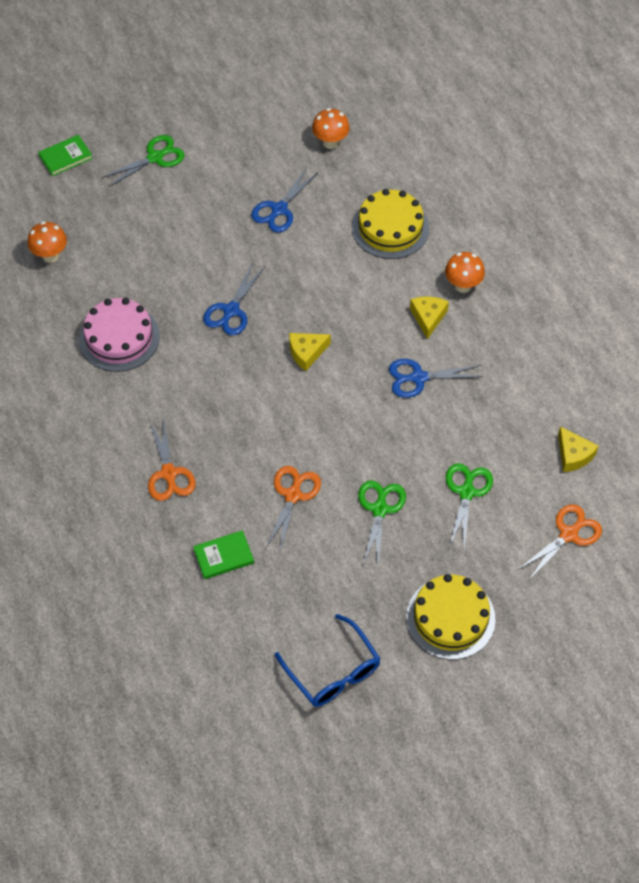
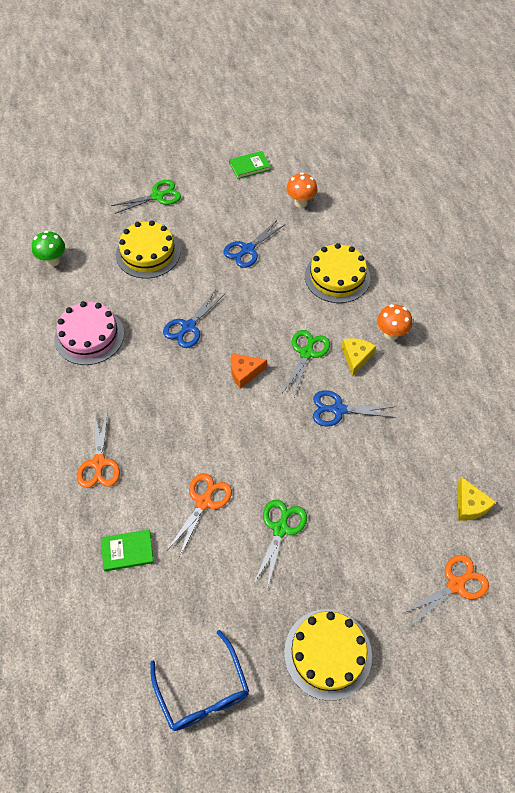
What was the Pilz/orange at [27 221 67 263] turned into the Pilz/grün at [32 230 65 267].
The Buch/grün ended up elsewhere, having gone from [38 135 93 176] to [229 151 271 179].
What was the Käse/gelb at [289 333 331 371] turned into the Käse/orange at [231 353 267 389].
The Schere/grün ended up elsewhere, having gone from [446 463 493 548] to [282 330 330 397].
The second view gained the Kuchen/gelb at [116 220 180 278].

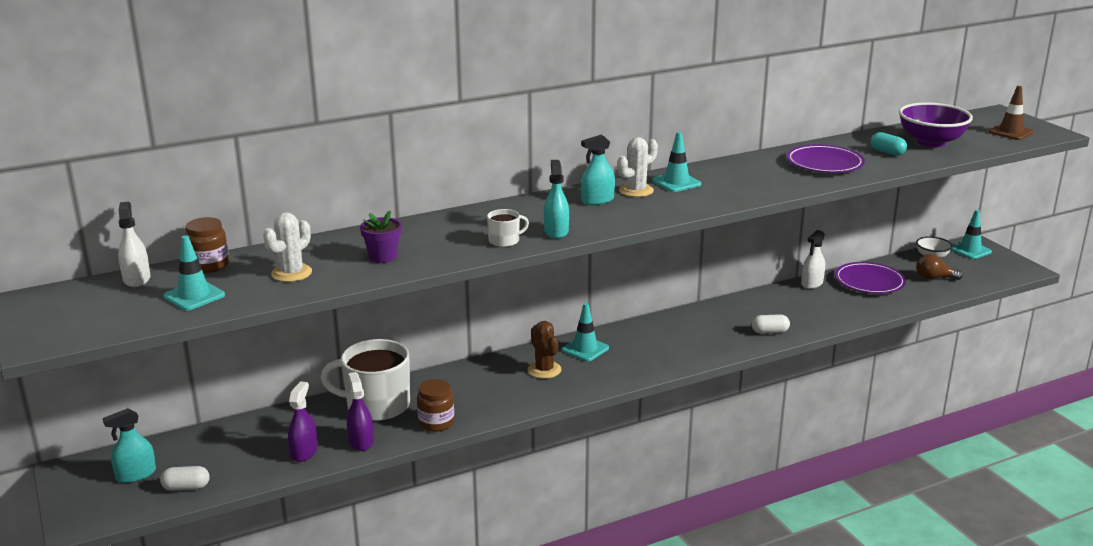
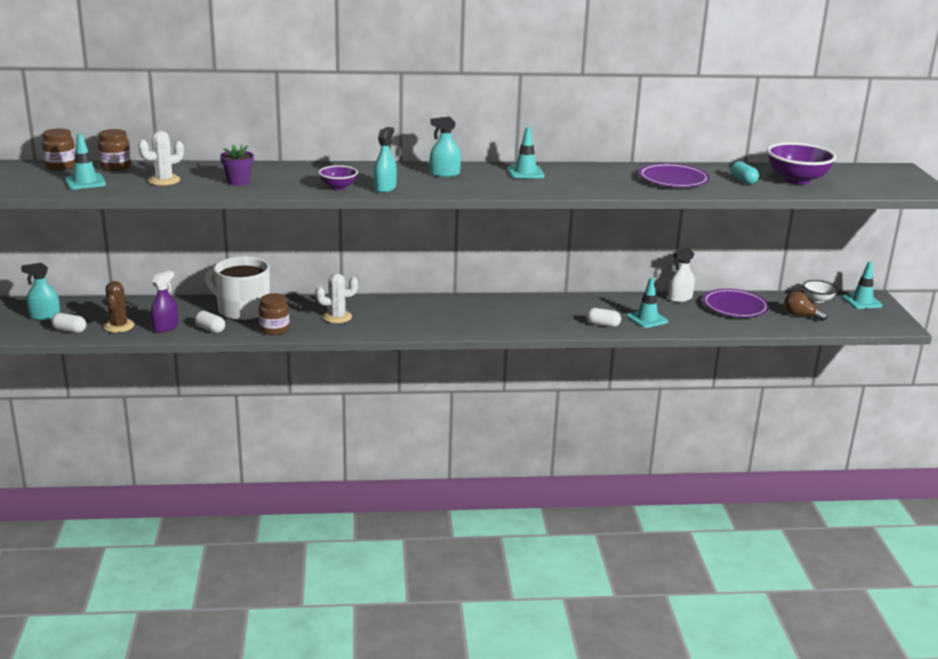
Where the Sprühflasche/weiß stood at [118 202 151 287], the Einmachglas/braun came to stand at [42 128 75 170].
Where the Sprühflasche/lila stood at [347 372 374 451], the Kapsel/weiß came to stand at [195 311 225 333].
Where the Tasse/weiß stood at [487 209 529 247], the Schüssel/lila came to stand at [319 165 358 190].
The Kaktus/braun ended up elsewhere, having gone from [528 321 562 379] to [103 281 134 333].
The Leitkegel/türkis ended up elsewhere, having gone from [562 303 609 362] to [627 278 668 328].
The Kaktus/weiß ended up elsewhere, having gone from [617 137 658 197] to [316 273 358 323].
The second view lost the Leitkegel/braun at [989 86 1034 140].

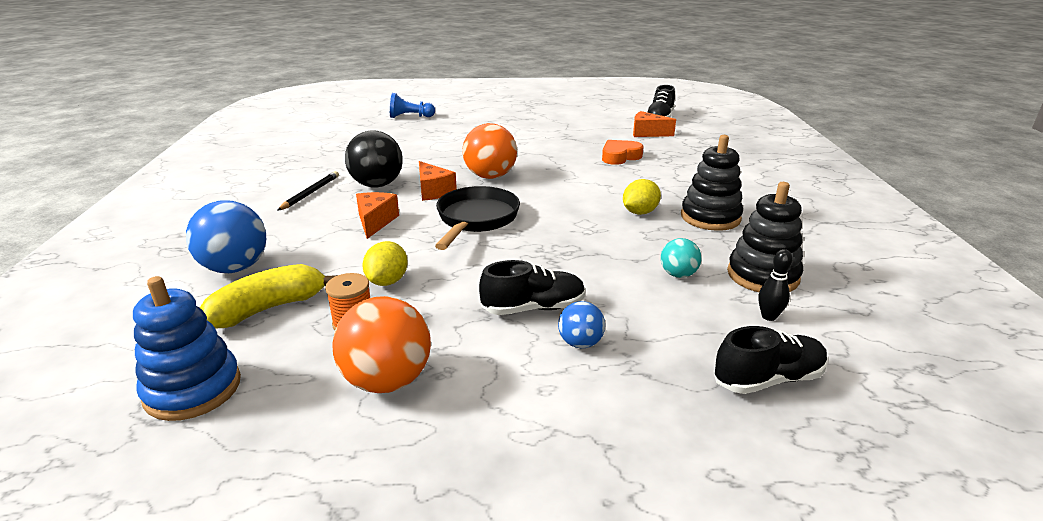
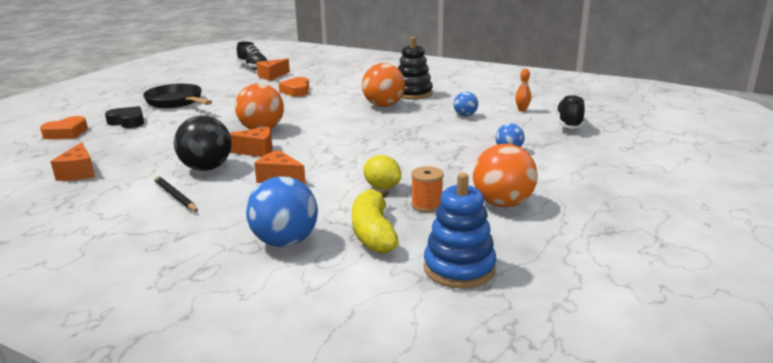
Where the Bauer/blau stood at [390 93 435 118], the Herz/orange came to stand at [40 116 88 139].
The Pfanne/schwarz ended up elsewhere, having gone from [435 186 520 250] to [143 83 212 108].
The second view lost the Schuh/schwarz at [479 260 585 315].
Where the Zitrone/gelb stood at [623 179 661 215], the Ball/orange came to stand at [362 63 405 107].
What was the Ball/türkis at [661 238 702 278] turned into the Ball/blau at [454 92 478 116].
The second view lost the Stapelspielzeug/schwarz at [727 182 803 292].
What was the Bowlingkegel/schwarz at [758 249 793 321] turned into the Bowlingkegel/orange at [515 69 531 111].
The second view gained the Käse/orange at [51 142 95 181].
The second view gained the Herz/schwarz at [105 106 144 128].

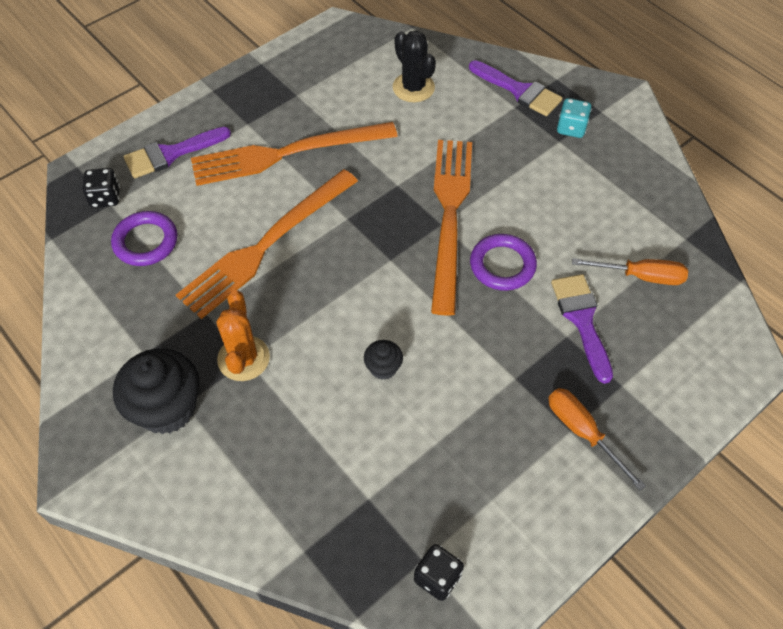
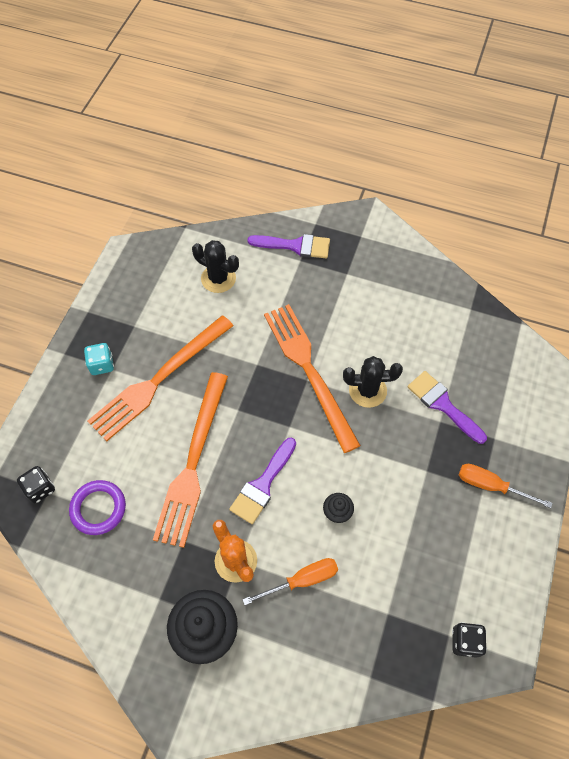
The Pinsel/lila ended up elsewhere, having gone from [124 127 231 178] to [229 438 296 524].
Where the Ring/lila stood at [470 234 537 291], the Kaktus/schwarz came to stand at [343 356 403 408].
The Spielwürfel/türkis ended up elsewhere, having gone from [557 98 592 138] to [84 343 114 375].
The Schraubenzieher/orange ended up elsewhere, having gone from [572 258 688 285] to [242 558 338 605].

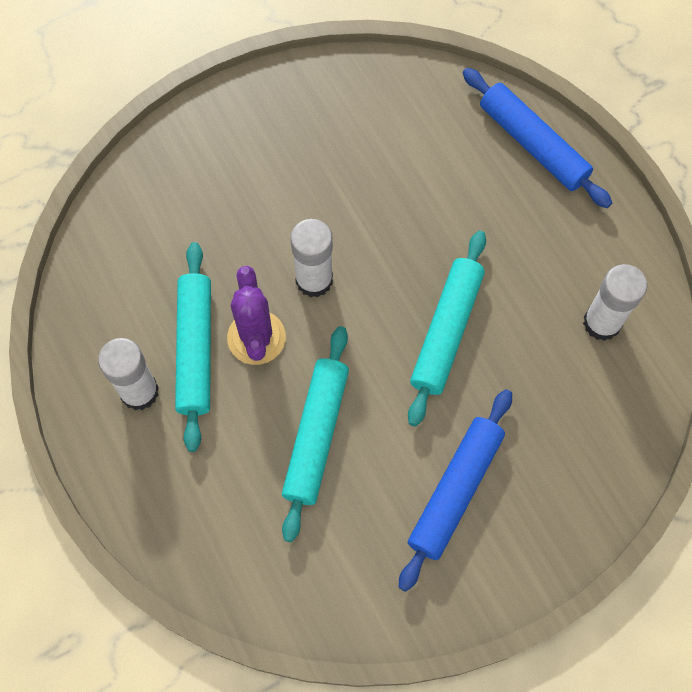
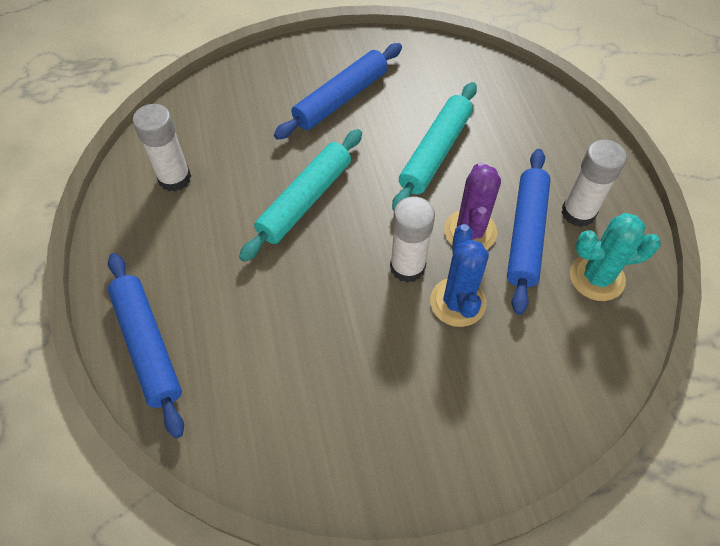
What was the Nudelholz/türkis at [175 242 211 452] turned into the Nudelholz/blau at [507 149 551 315].
The second view gained the Kaktus/blau at [430 224 489 327].
The second view gained the Kaktus/türkis at [570 213 661 301].

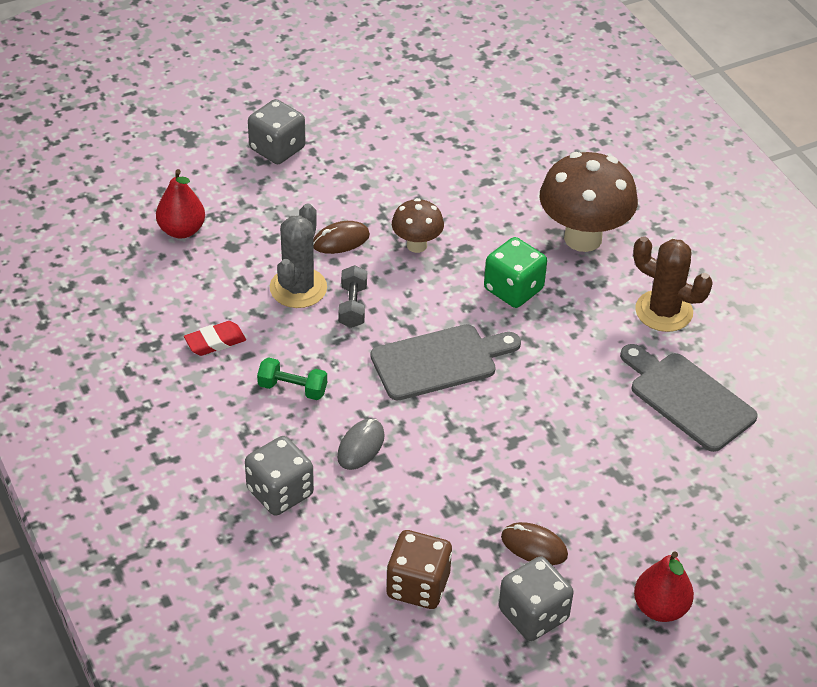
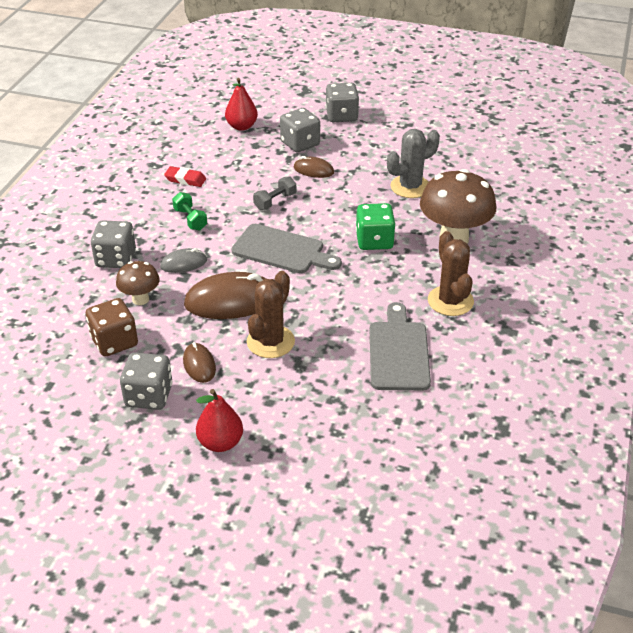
The Kaktus/grau ended up elsewhere, having gone from [270 204 327 308] to [387 129 440 198].
The Pilz/braun ended up elsewhere, having gone from [392 198 444 253] to [116 261 160 305].
The second view gained the Computermaus/braun at [184 272 266 319].
The second view gained the Kaktus/braun at [247 271 295 358].
The second view gained the Spielwürfel/grau at [280 108 320 152].

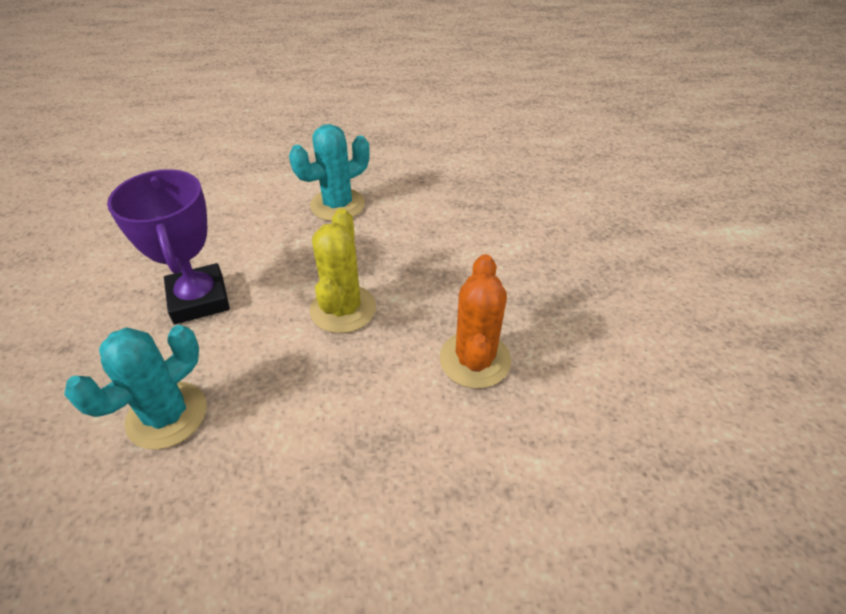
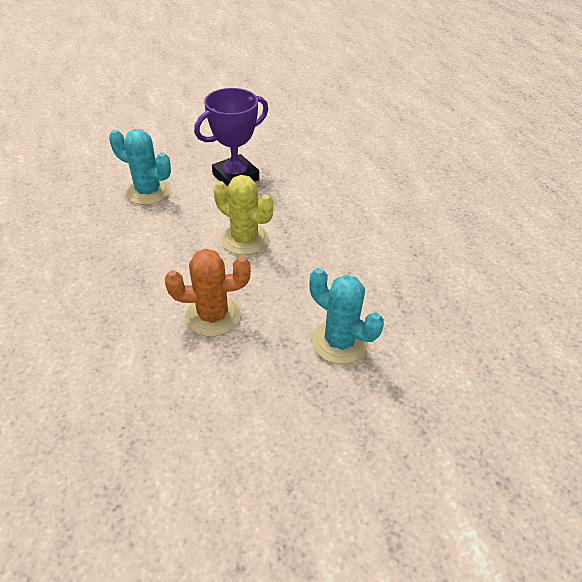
The Kaktus/türkis ended up elsewhere, having gone from [289 124 370 221] to [309 268 384 364].
The Kaktus/gelb at [310 208 376 333] ended up facing another way, 45 degrees clockwise from before.

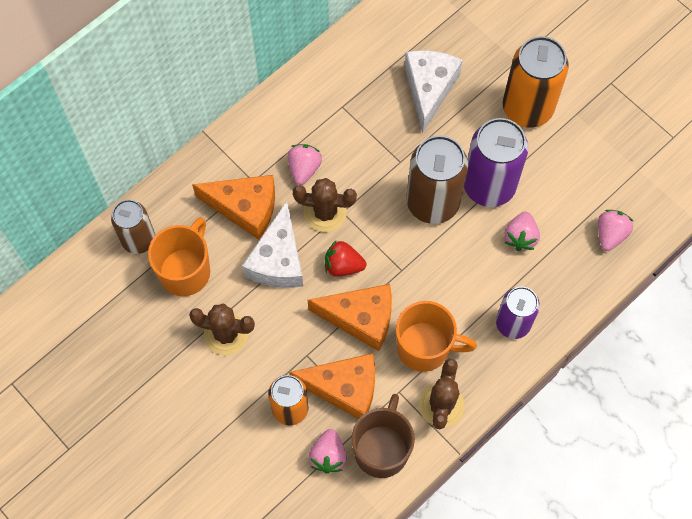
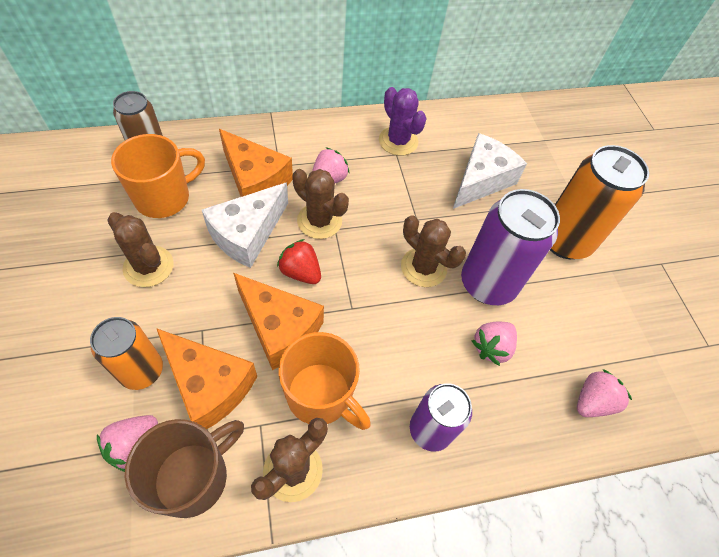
Where the Dose/braun stood at [406 135 468 224], the Kaktus/braun came to stand at [401 215 466 287].
The second view gained the Kaktus/lila at [379 87 427 156].

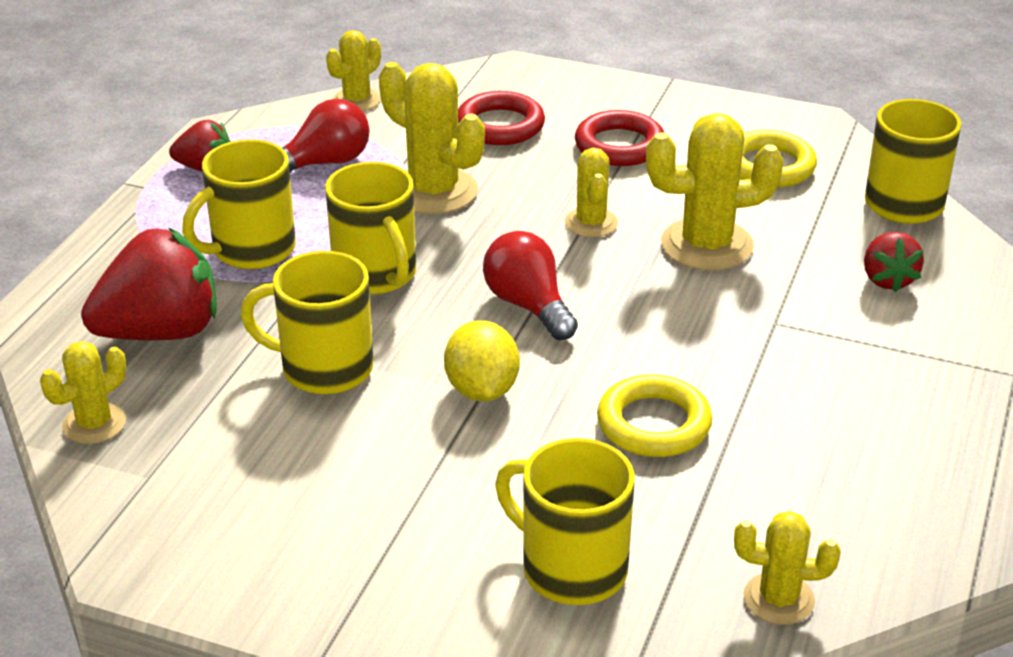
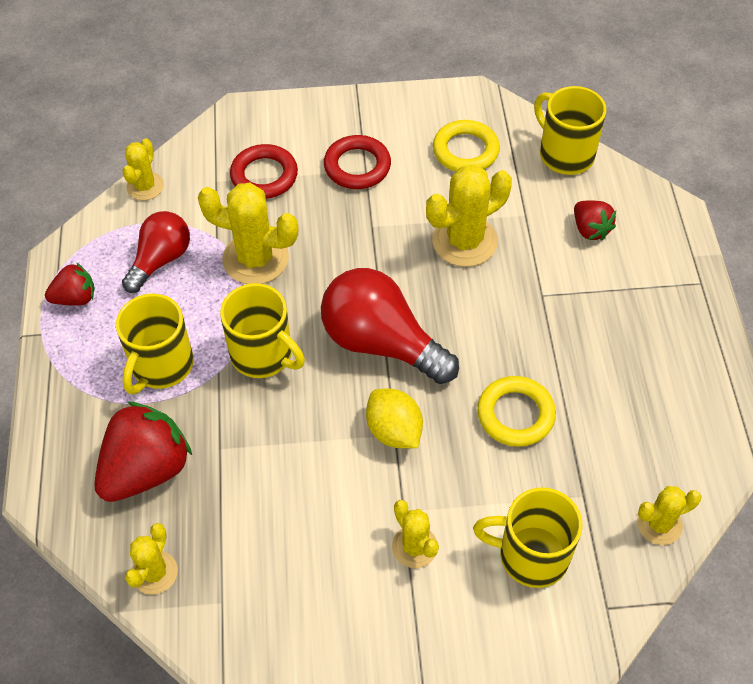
The second view lost the Tasse/gelb at [241 251 374 394].
The size of the Glühbirne/rot at [483 231 578 340] changed by a factor of 1.59.
The Kaktus/gelb ended up elsewhere, having gone from [565 148 618 237] to [392 500 439 568].

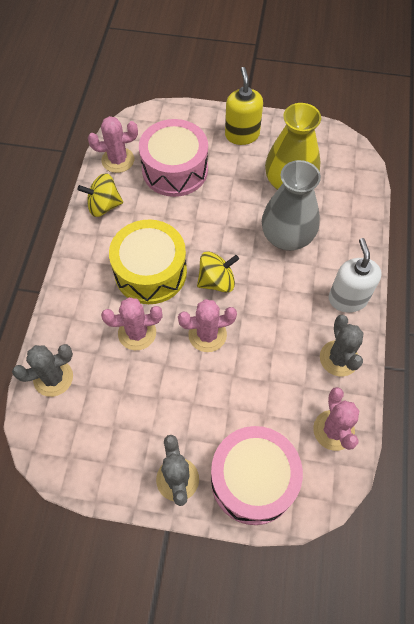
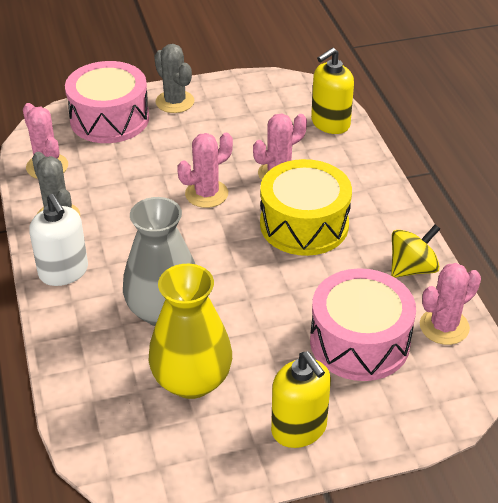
Where the Kaktus/grau stood at [12 344 73 397], the Seifenspender/gelb came to stand at [311 48 354 134].
The second view lost the Kreisel/gelb at [197 252 239 293].

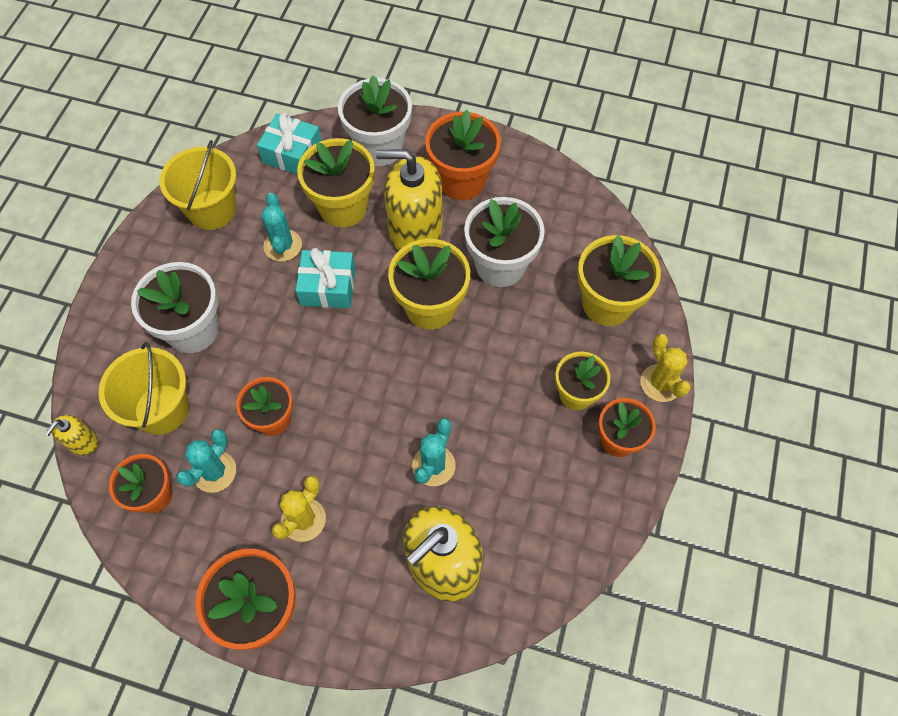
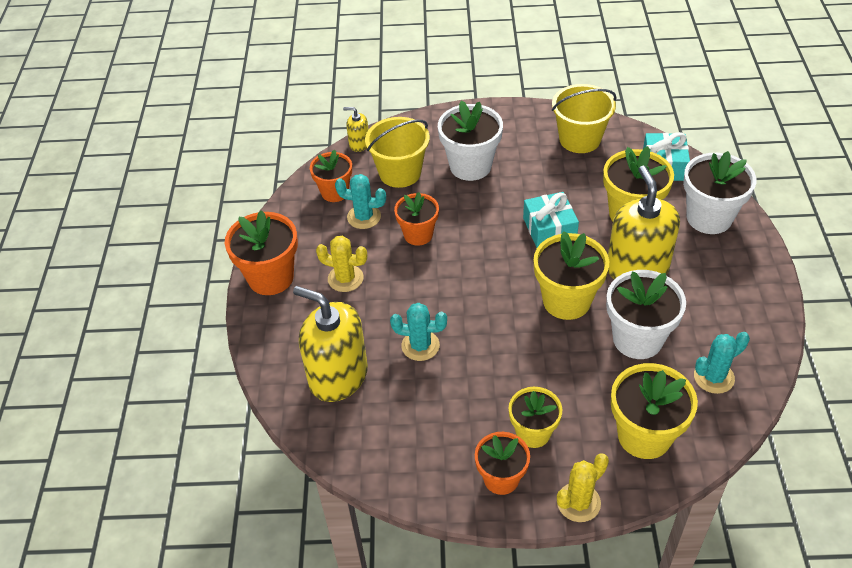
The Kaktus/türkis ended up elsewhere, having gone from [261 193 302 262] to [694 332 750 394].
The second view lost the Blumentopf/orange at [425 110 501 200].

